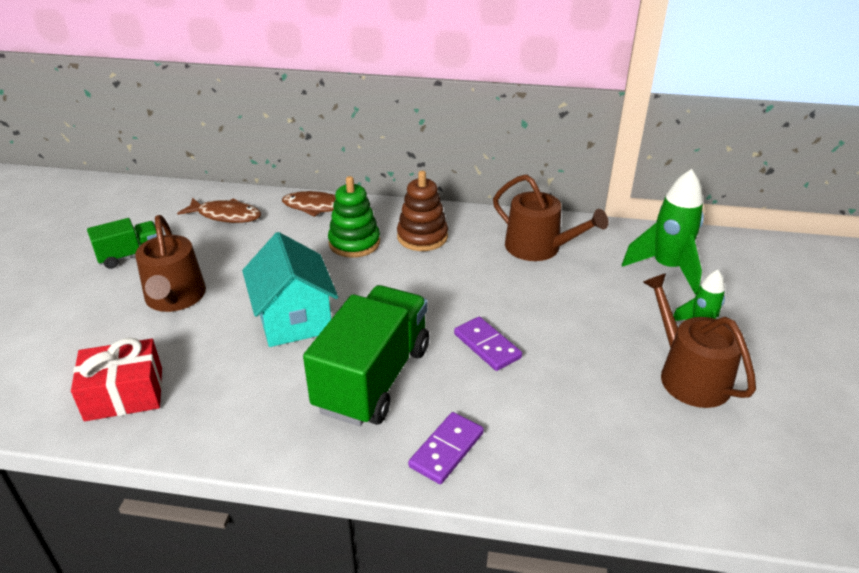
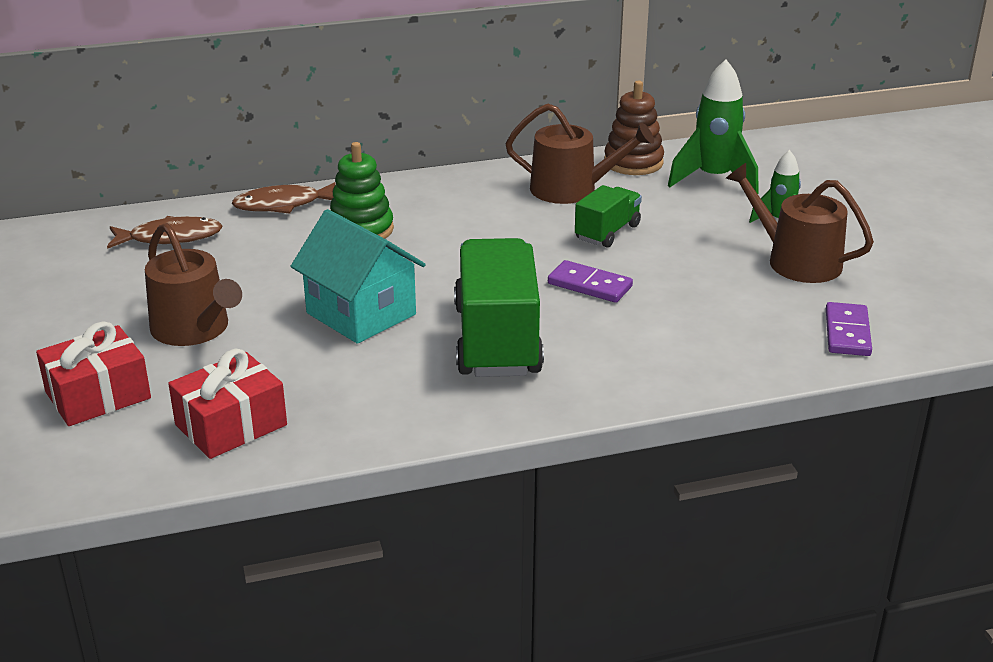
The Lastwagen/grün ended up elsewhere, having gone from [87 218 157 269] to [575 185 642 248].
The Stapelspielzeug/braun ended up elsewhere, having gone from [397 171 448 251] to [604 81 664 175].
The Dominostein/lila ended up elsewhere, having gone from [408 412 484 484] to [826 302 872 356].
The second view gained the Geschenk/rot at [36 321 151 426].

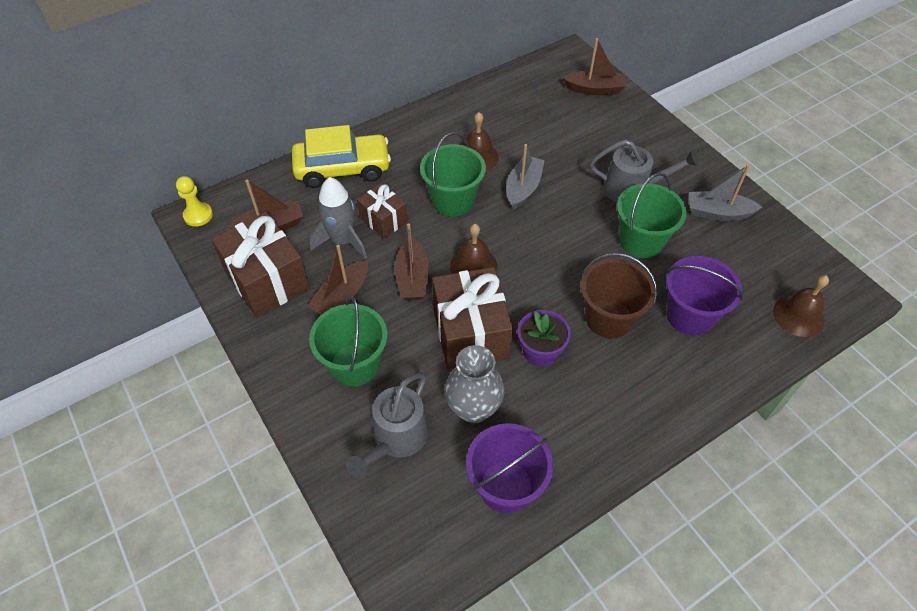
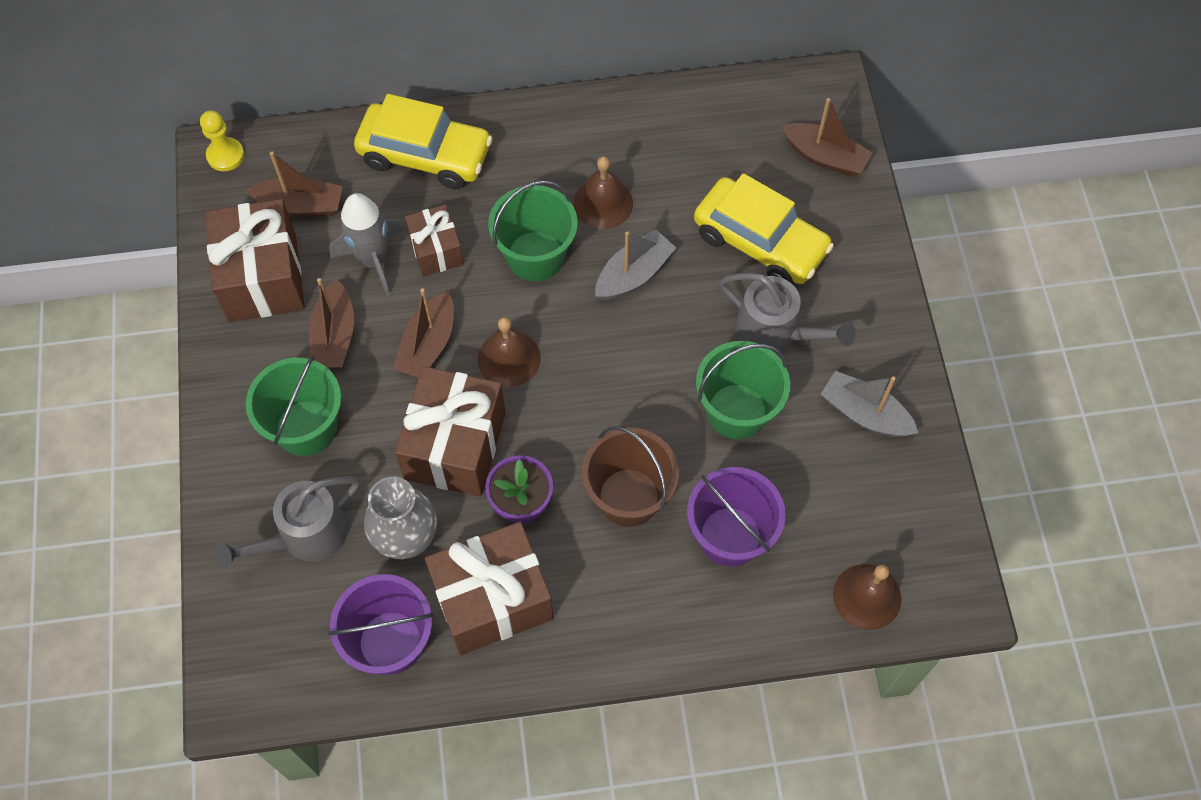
The Boot/braun at [307 244 368 315] ended up facing another way, 60 degrees counterclockwise from before.
The second view gained the Geschenk/braun at [425 522 554 655].
The second view gained the Auto/gelb at [694 173 834 284].

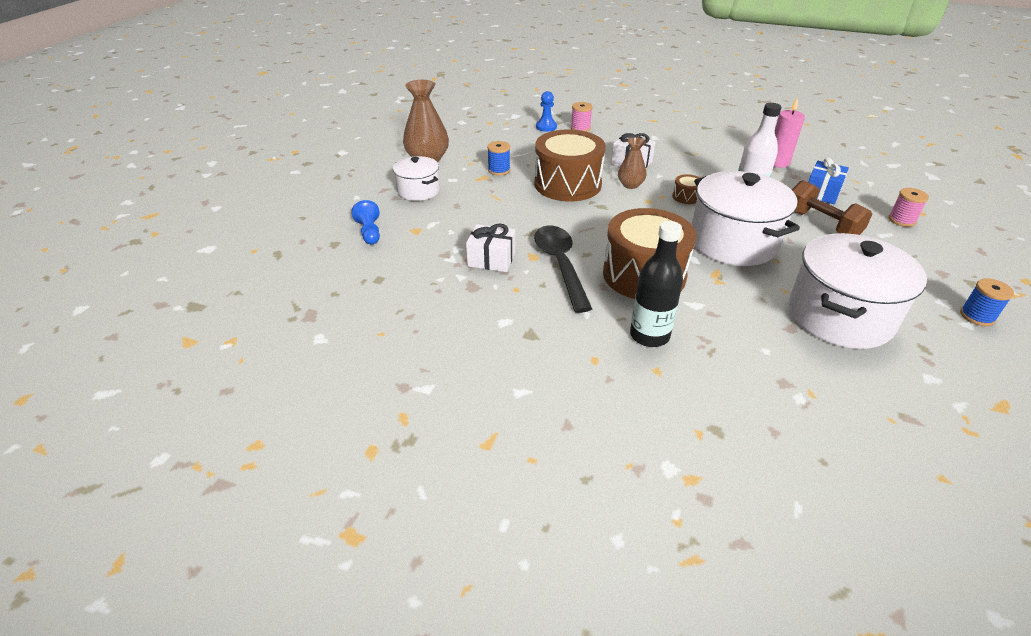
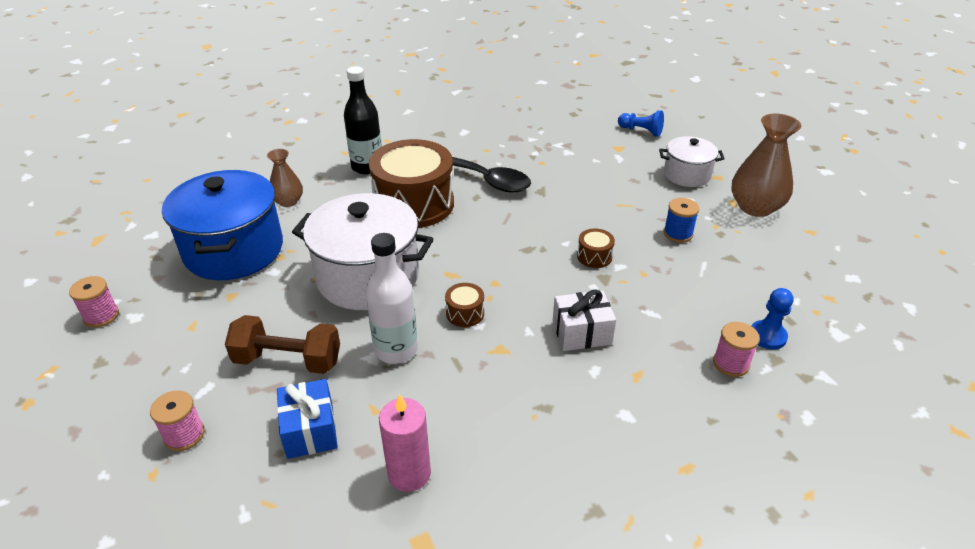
The second view lost the Geschenk/weiß at [466 223 515 272].
The size of the Trommel/braun at [534 129 606 202] changed by a factor of 0.40.
The Vase/braun ended up elsewhere, having gone from [618 137 647 189] to [267 149 303 207].
What was the Kochtopf/weiß at [789 233 927 349] turned into the Kochtopf/blau at [162 170 283 280].
What was the Garnrolle/blau at [960 278 1014 326] turned into the Garnrolle/rosa at [69 276 119 328].

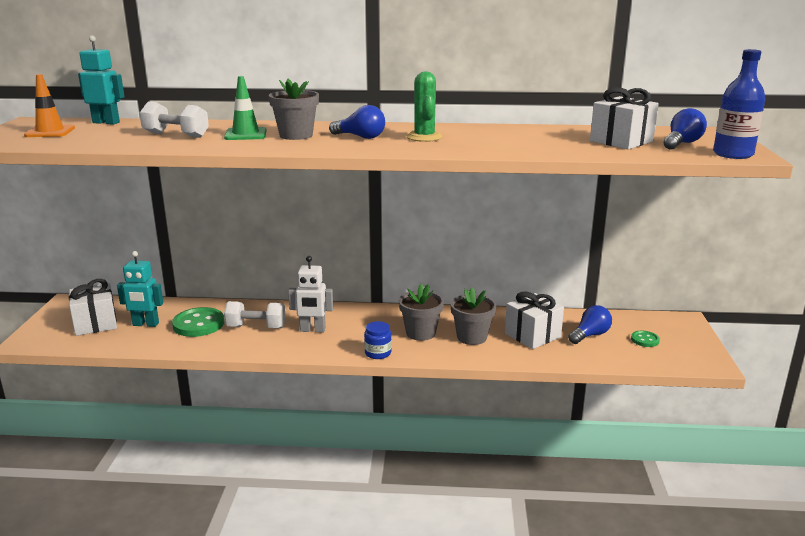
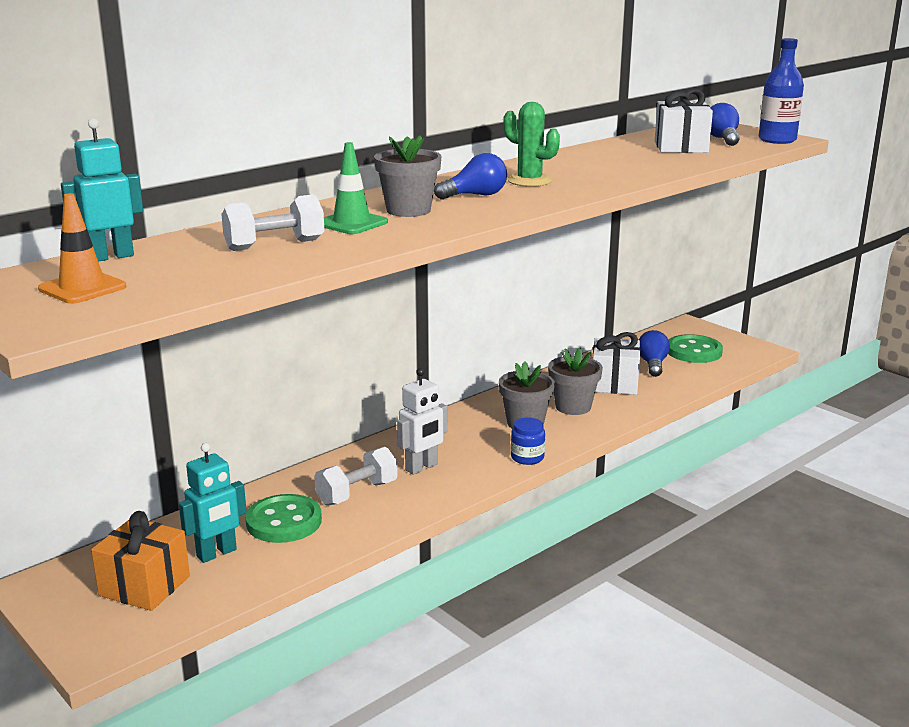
What was the Geschenk/weiß at [69 279 117 336] turned into the Geschenk/orange at [91 511 190 611].
The size of the Knopf/grün at [631 331 660 347] changed by a factor of 1.92.

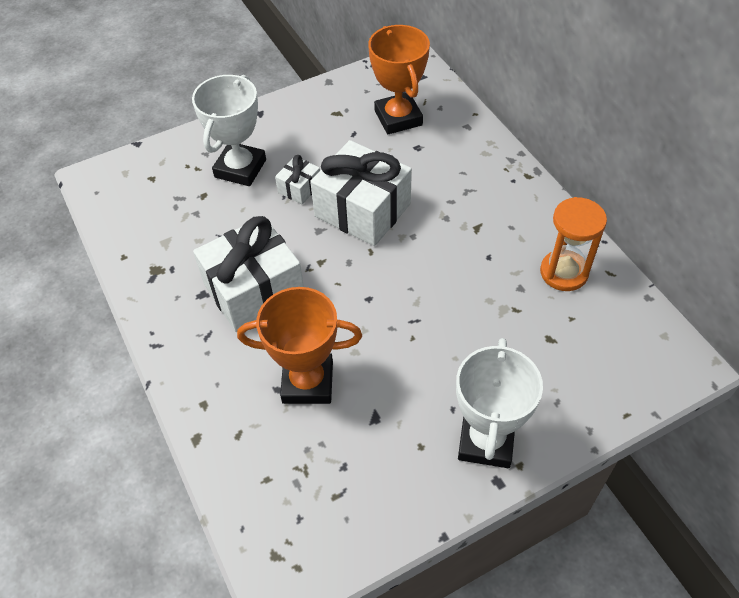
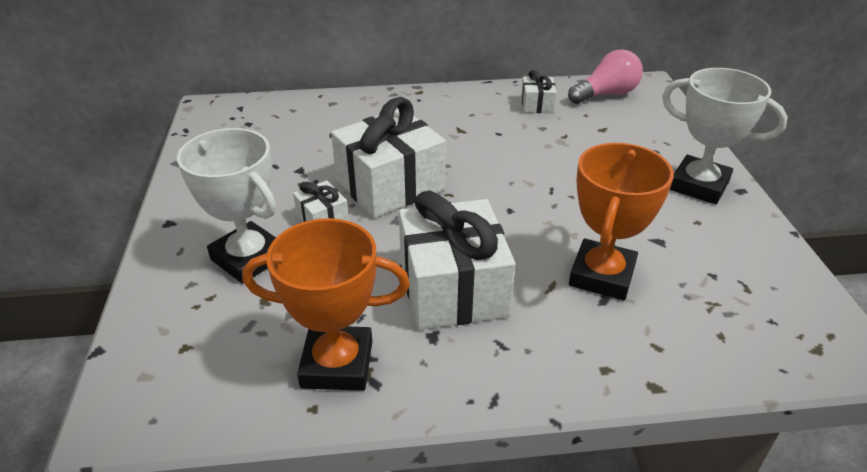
The Pokal/orange ended up elsewhere, having gone from [368 25 430 134] to [242 218 410 391].
Where the Sanduhr/orange stood at [540 197 607 291], the Geschenk/weiß came to stand at [521 70 557 113].
The second view gained the Glühbirne/rosa at [568 49 643 104].

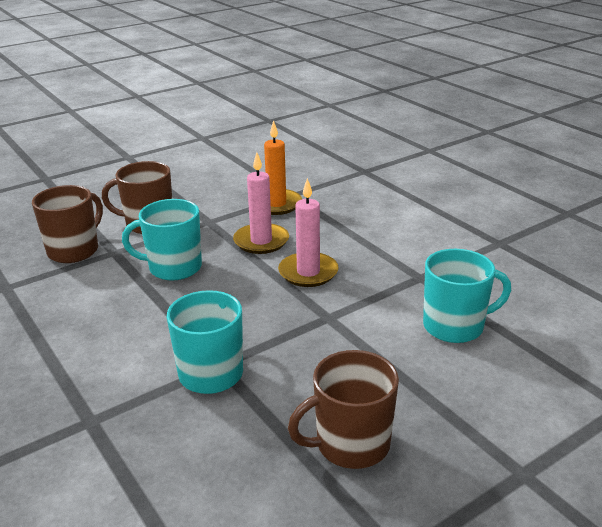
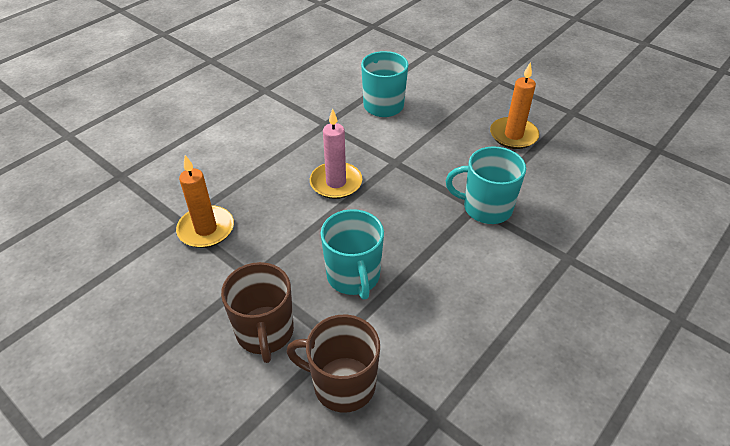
The second view lost the Kerze/rosa at [233 152 289 254].
Where the Tasse/braun stood at [288 350 399 469], the Kerze/orange came to stand at [490 62 539 149].

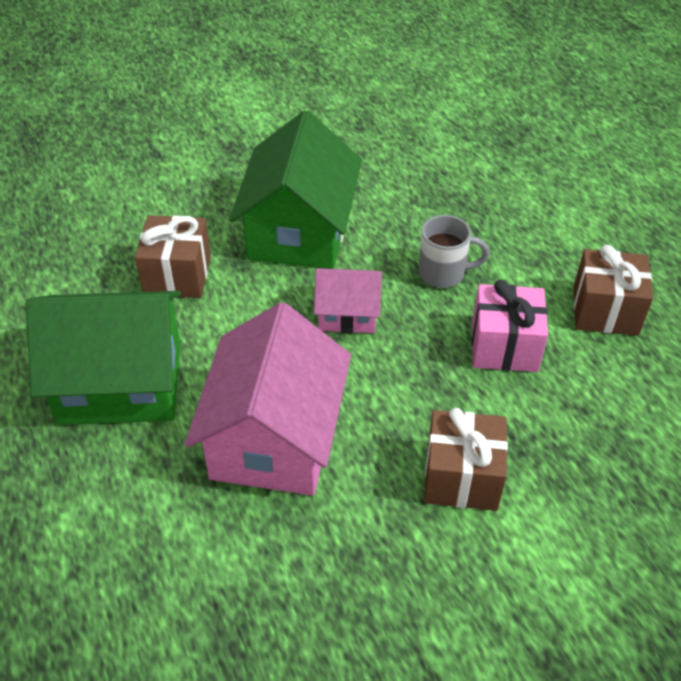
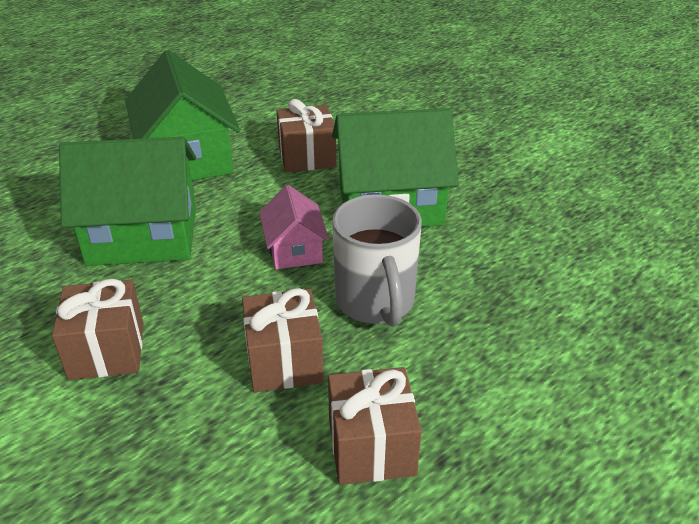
What was the Haus/rosa at [185 302 351 496] turned into the Haus/grün at [59 137 196 266].
The size of the Tasse/grau at [418 215 490 288] changed by a factor of 1.60.
What was the Geschenk/rosa at [472 280 548 372] turned into the Geschenk/braun at [242 288 324 393].

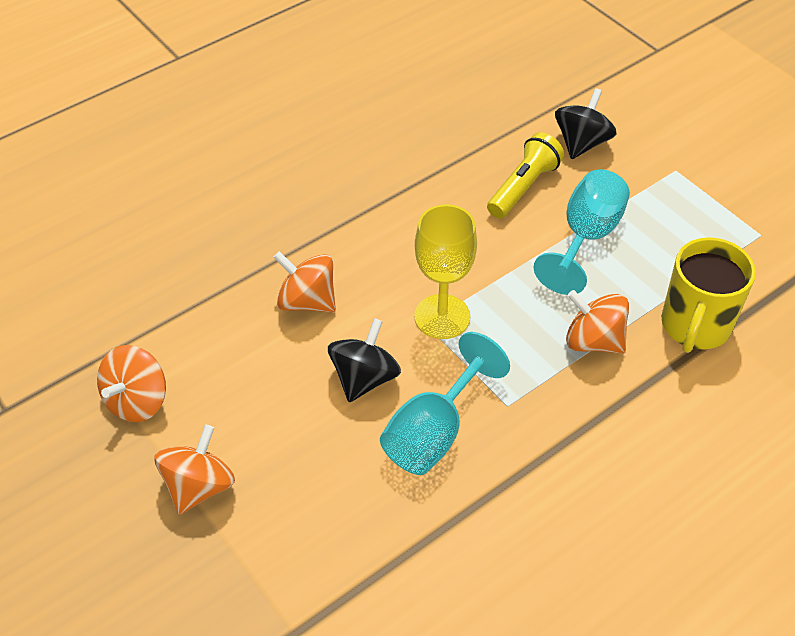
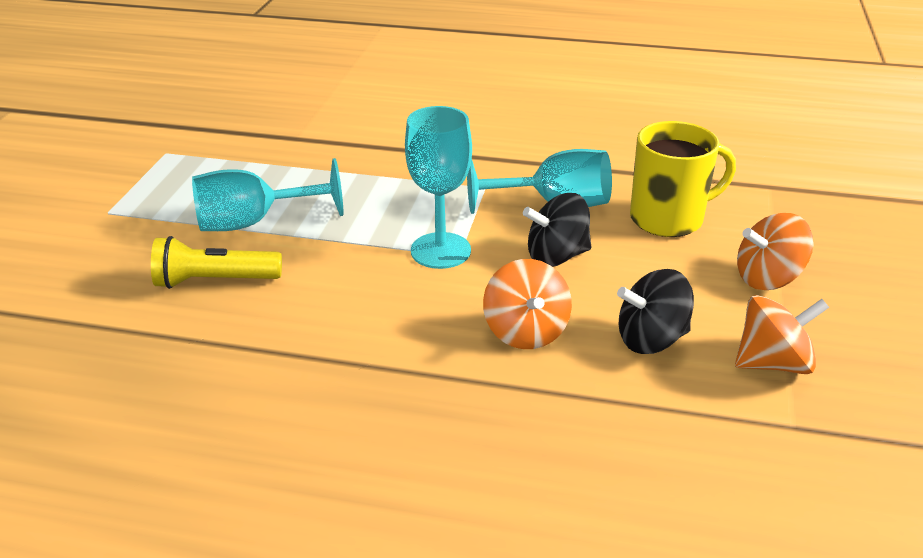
What was the Kelch/gelb at [414 204 477 339] turned into the Kelch/türkis at [405 106 472 269].
The Kreisel/schwarz ended up elsewhere, having gone from [555 88 616 159] to [617 269 694 354].
The second view lost the Kreisel/orange at [566 290 629 354].
The Tasse/gelb ended up elsewhere, having gone from [662 237 756 353] to [630 121 736 237].

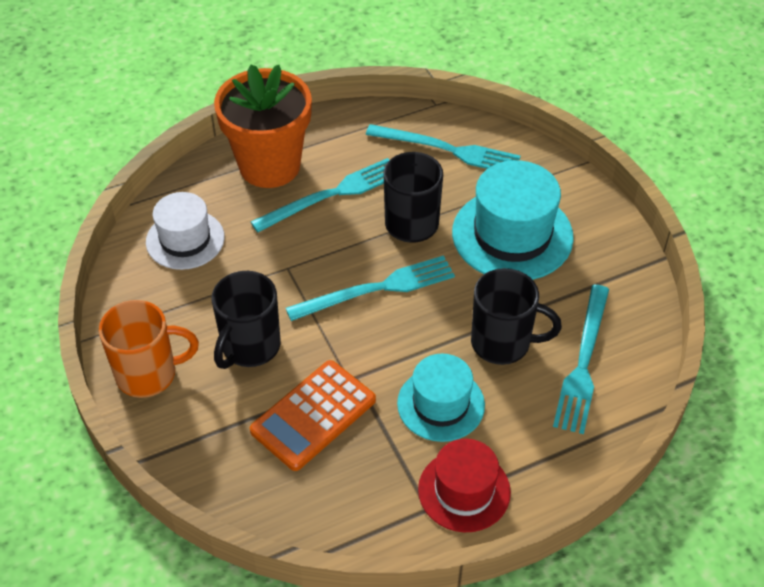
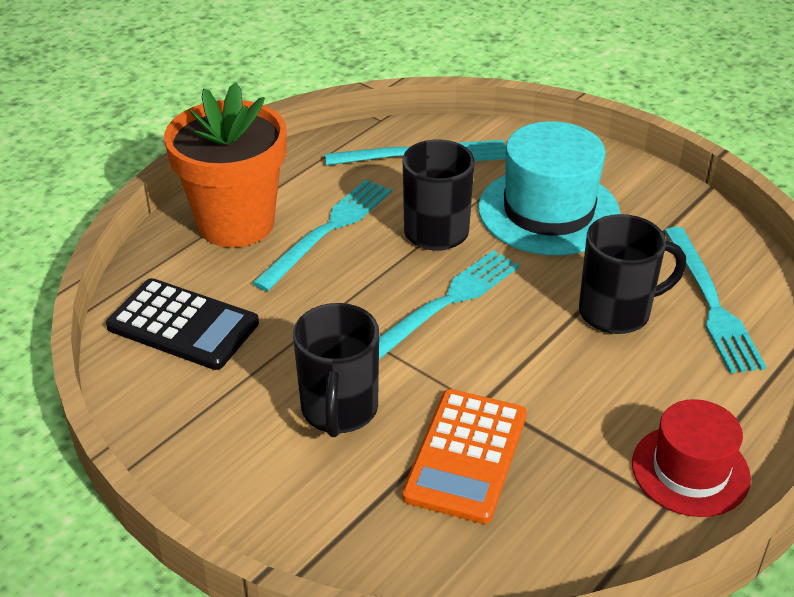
The second view lost the Tasse/orange at [99 300 199 398].
Where the Hut/weiß stood at [146 192 225 270], the Taschenrechner/schwarz came to stand at [106 278 259 370].
The second view lost the Hut/türkis at [397 354 485 442].

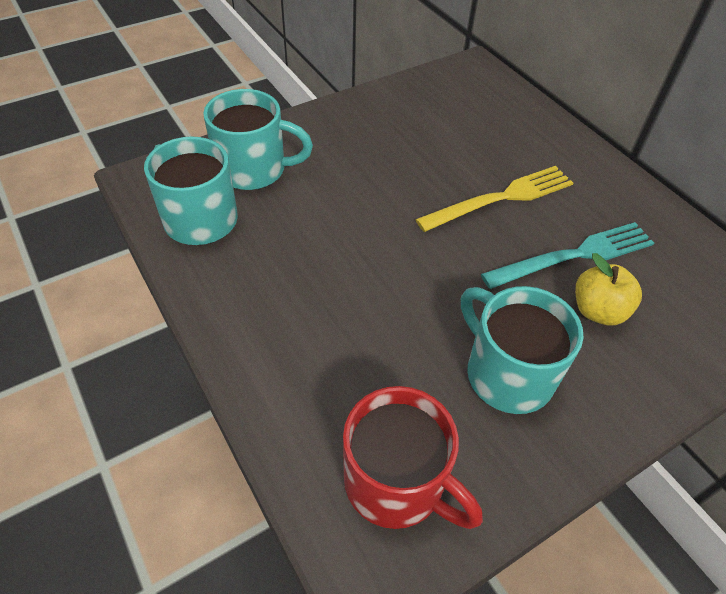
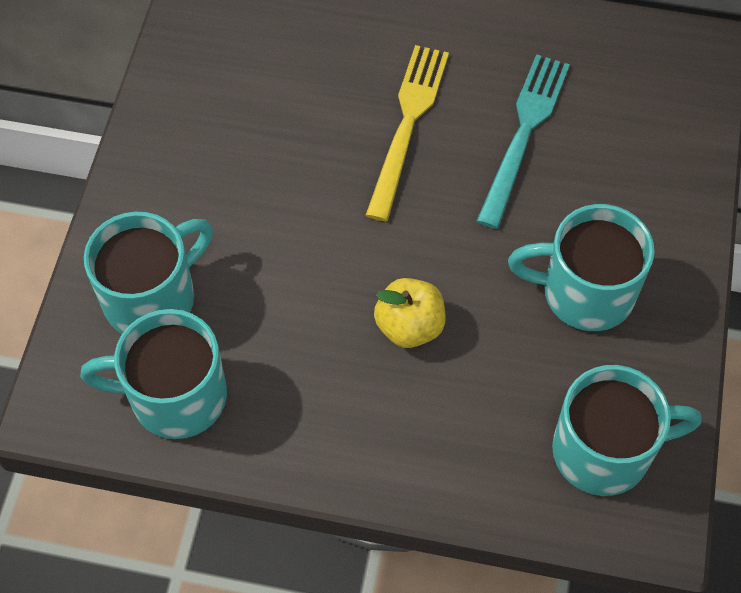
What was the Tasse/rot at [343 386 483 529] turned into the Tasse/türkis at [552 365 702 496].
The Apfel/gelb ended up elsewhere, having gone from [575 253 642 325] to [374 278 446 348].

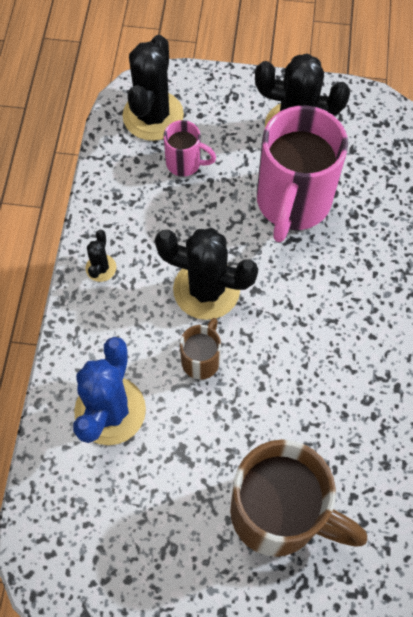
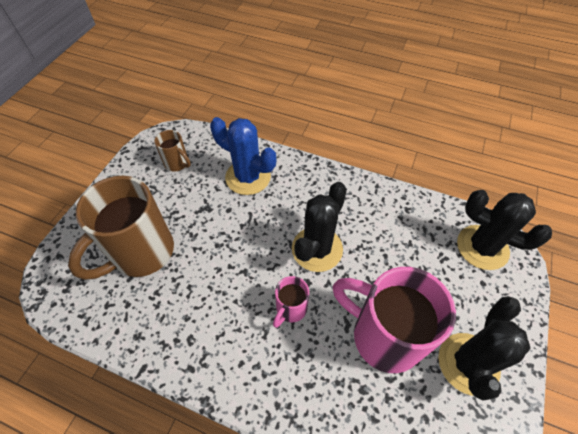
The second view lost the Kaktus/schwarz at [85 230 116 282].
The Tasse/rosa ended up elsewhere, having gone from [164 120 216 177] to [273 276 309 328].
The Tasse/braun ended up elsewhere, having gone from [180 318 221 380] to [154 130 191 172].

